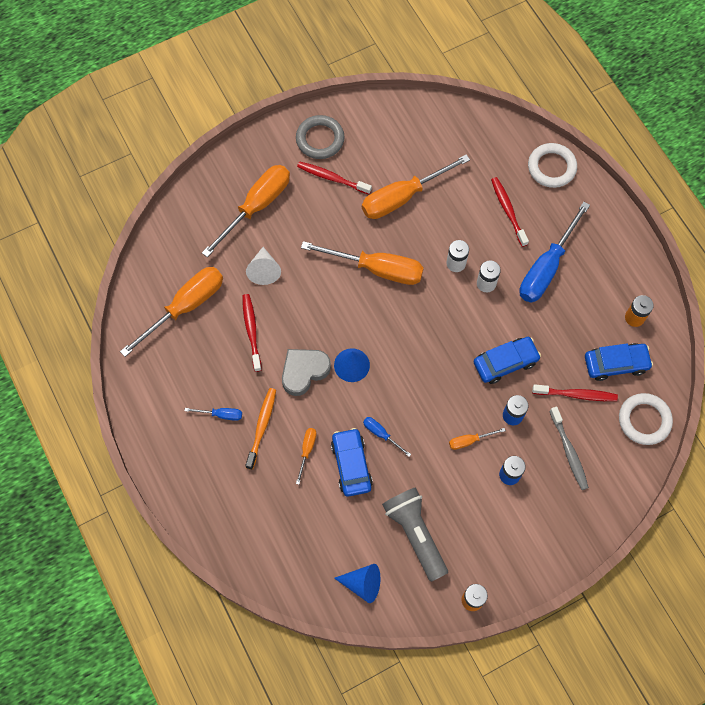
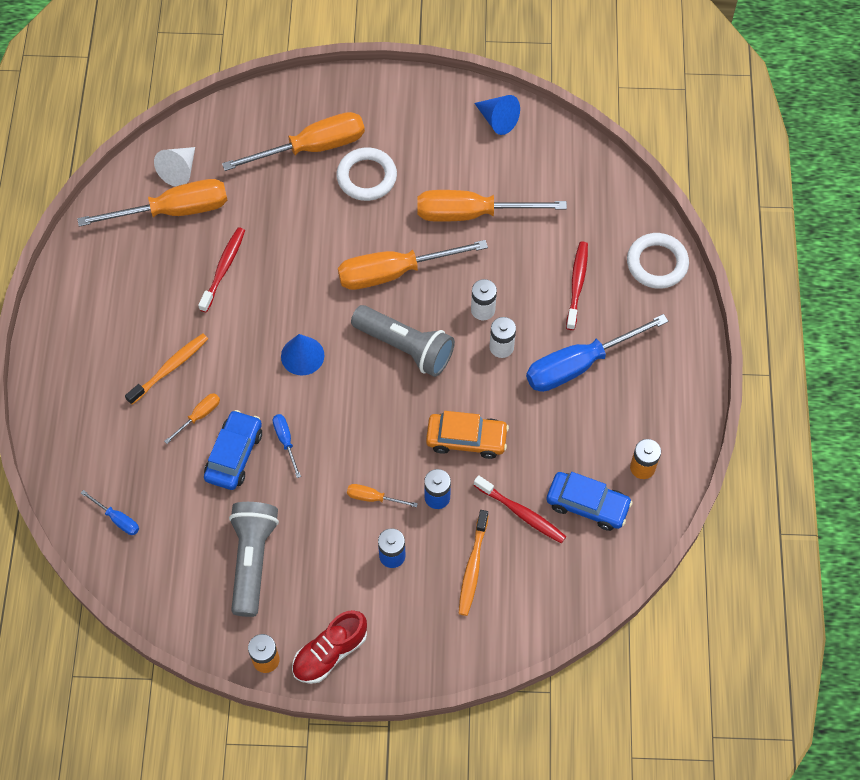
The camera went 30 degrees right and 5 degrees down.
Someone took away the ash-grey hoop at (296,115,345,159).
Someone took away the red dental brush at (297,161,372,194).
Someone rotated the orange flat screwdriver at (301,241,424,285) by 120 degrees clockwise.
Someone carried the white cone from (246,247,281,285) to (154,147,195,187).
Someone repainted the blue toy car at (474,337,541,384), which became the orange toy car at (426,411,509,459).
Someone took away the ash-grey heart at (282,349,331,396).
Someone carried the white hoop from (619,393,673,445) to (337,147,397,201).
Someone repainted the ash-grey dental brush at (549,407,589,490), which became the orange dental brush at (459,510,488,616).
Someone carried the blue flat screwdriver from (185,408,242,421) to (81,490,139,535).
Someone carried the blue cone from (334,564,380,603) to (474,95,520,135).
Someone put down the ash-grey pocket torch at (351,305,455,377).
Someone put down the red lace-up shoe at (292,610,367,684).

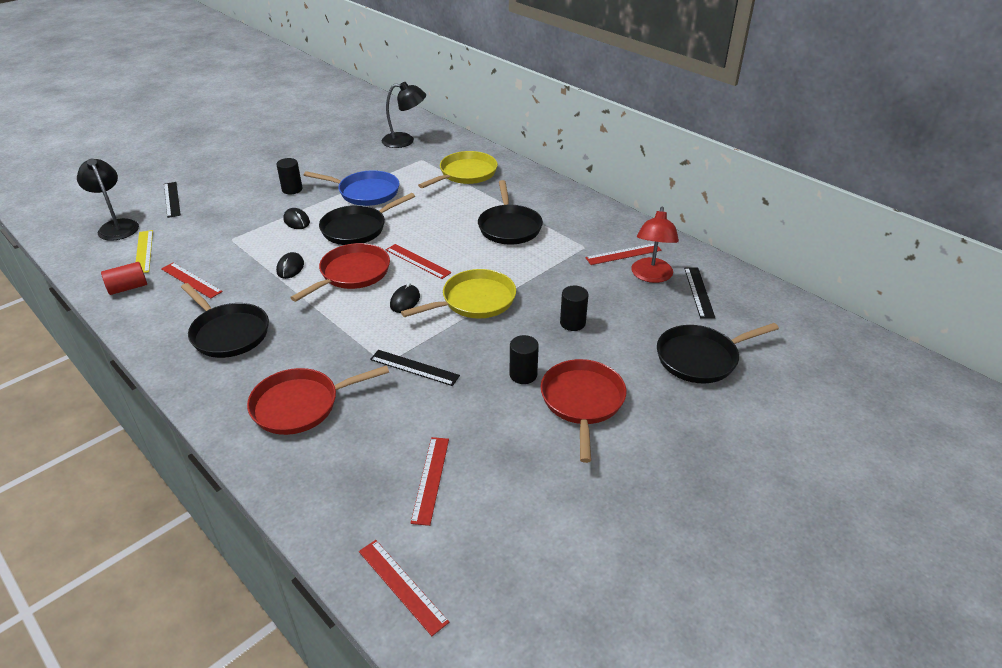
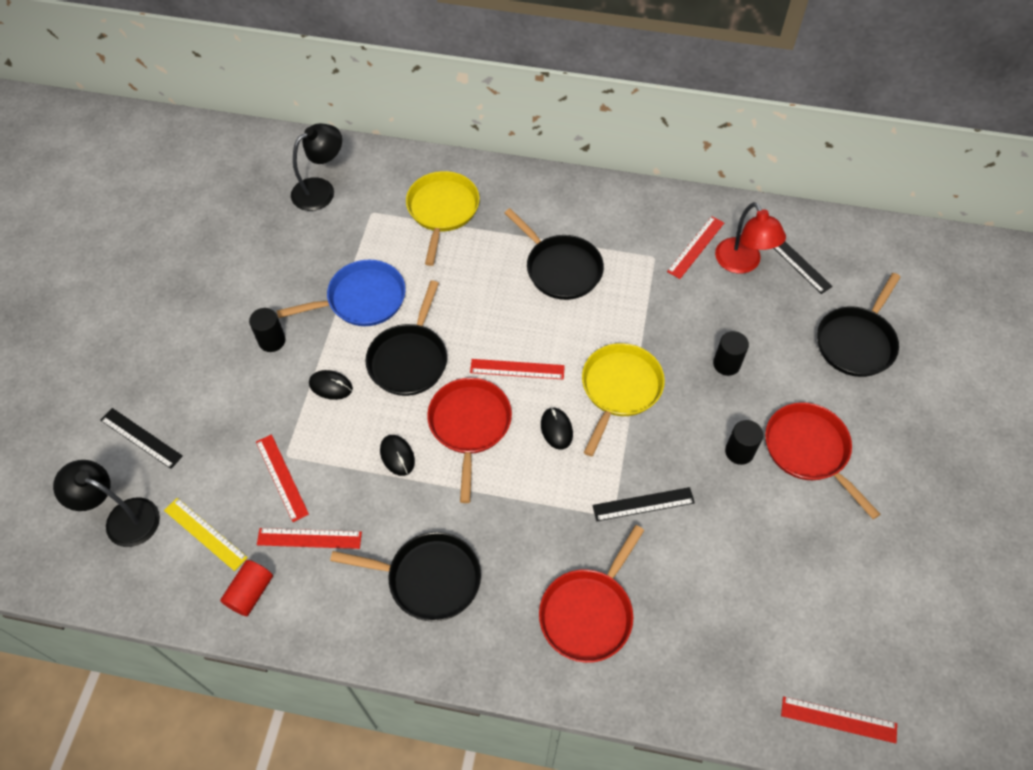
The camera went 35 degrees left and 20 degrees up.
Someone carried the red measuring stick from (410,437,449,526) to (256,434,309,522).

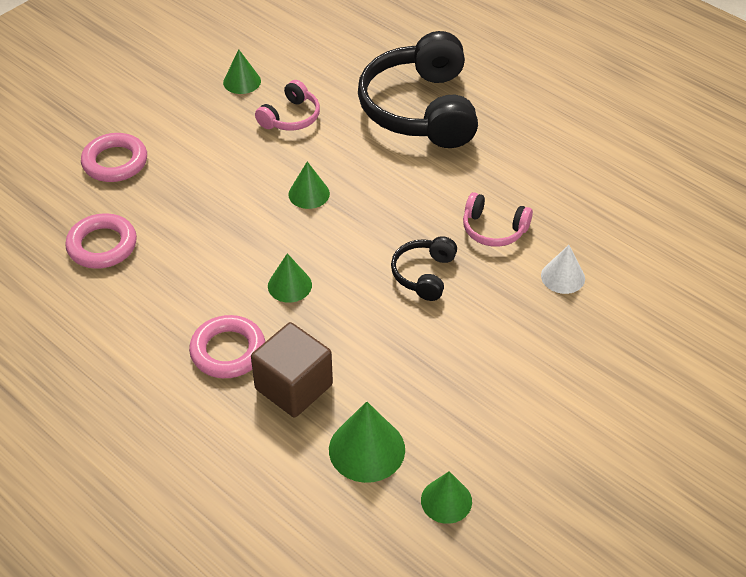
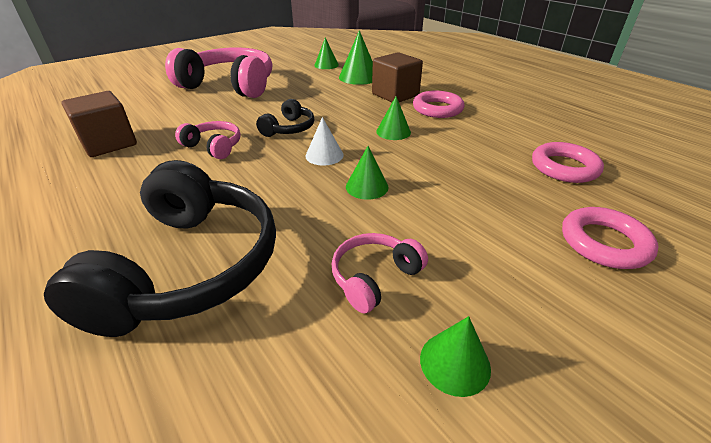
The camera went 170 degrees left and 10 degrees down.
Someone carried the white cone from (541,245,585,294) to (305,117,344,165).
Someone put down the rose-pink headphones at (165,47,272,98).
Someone put down the dark brown block at (61,91,137,157).

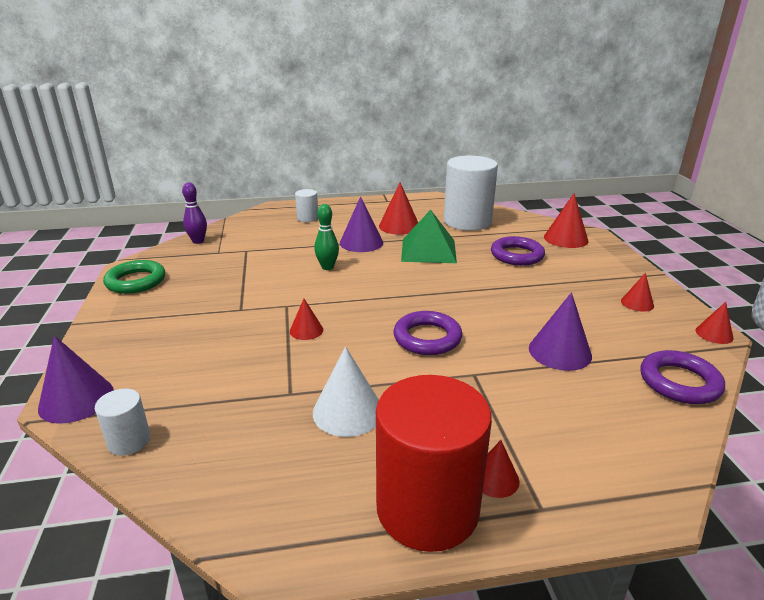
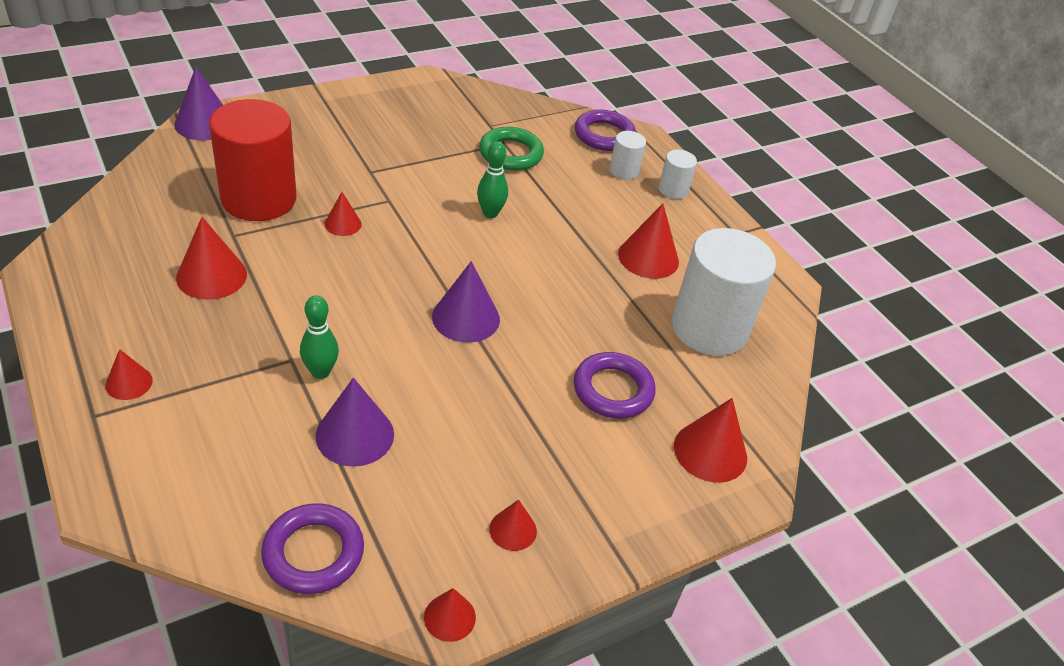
The camera went 65 degrees right and 15 degrees up.
Someone took away the royal purple skittle at (182,182,207,244).
Someone carried the royal purple cone from (340,196,383,252) to (432,261,500,343).
Someone took away the leaf-green solid pyramid at (401,210,457,263).
Someone carried the leaf-green hoop from (103,260,165,294) to (479,127,544,171).
Someone carried the royal purple hoop from (393,311,462,355) to (575,110,636,151).
Someone repainted the white cone at (313,347,379,437), which became the red cone at (176,217,247,300).
Someone carried the red cylinder shape from (376,375,492,552) to (209,99,296,221).
Someone carried the white cylinder shape from (95,389,151,456) to (659,150,697,199).
Someone put down the leaf-green skittle at (300,295,339,379).

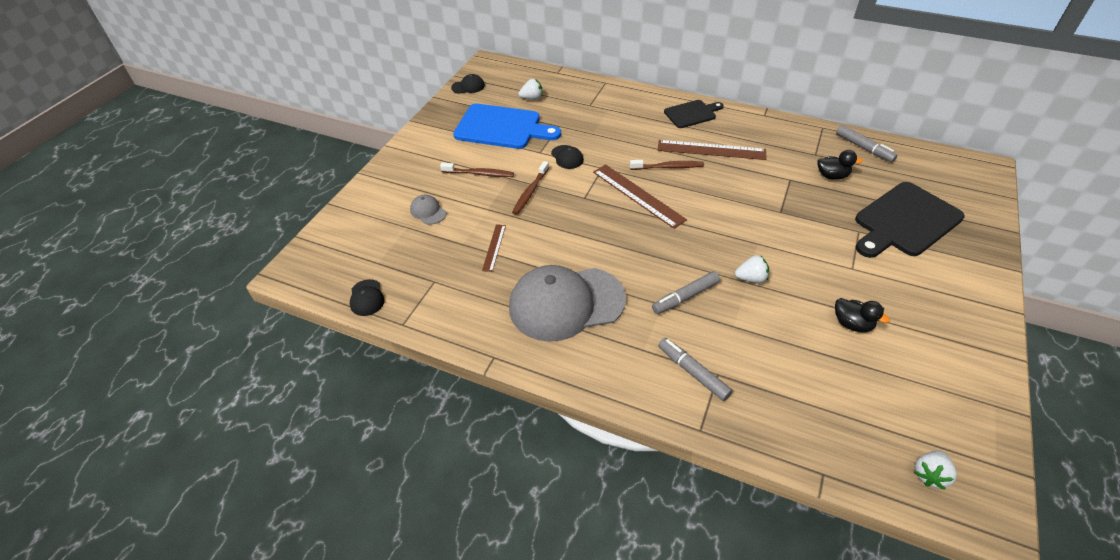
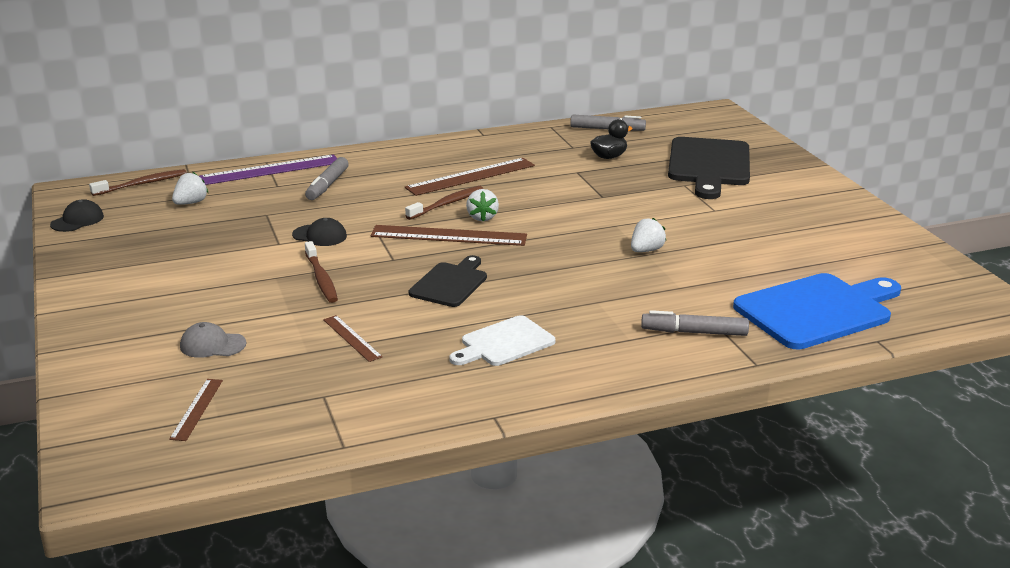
The camera went 45 degrees left and 20 degrees down.
Someone carried the ebony cutting board from (664,100,724,128) to (409,255,487,307).
Someone carried the blue cutting board from (453,104,561,149) to (733,273,901,350).
Someone carried the dark brown dental brush from (440,163,514,177) to (89,169,187,196).
Someone swapped the ash-grey peaked cap at (509,265,626,342) for the white cutting board at (449,315,555,366).
Someone carried the ash-grey marker from (652,271,720,314) to (305,157,349,200).
Someone took away the ebony peaked cap at (350,279,385,316).
Someone took away the ebony rubber duck at (835,298,890,332).
Someone carried the white strawberry from (915,450,957,490) to (466,189,499,221).
Someone put down the royal purple measuring stick at (199,154,337,185).
Someone put down the dark brown measuring stick at (169,379,223,441).

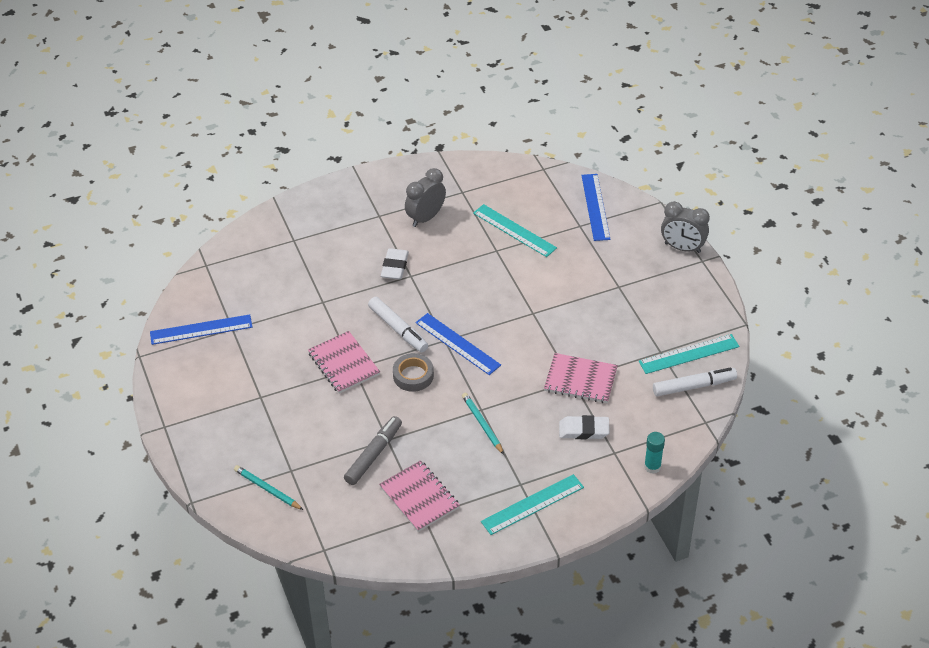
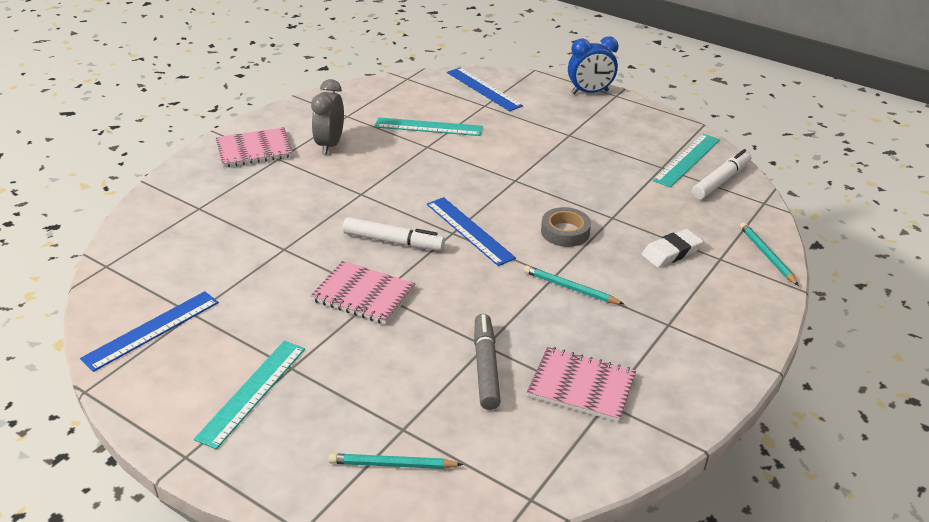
The camera went 35 degrees left and 10 degrees down.
Someone repainted the ash-grey bedside clock at (661,201,710,253), which became the blue bedside clock at (568,36,618,94).
Someone took away the white gum eraser at (381,248,409,280).
Someone rotated the blue measuring stick at (416,313,501,375) by 45 degrees clockwise.
Someone carried the ash-grey sticky tape from (393,353,434,392) to (541,207,591,247).
Someone carried the rose-pink notepad from (544,353,618,403) to (216,127,293,168).
Someone swapped the aqua glue at (644,432,665,474) for the aqua pencil at (740,222,799,286).
Someone carried the aqua measuring stick from (481,474,584,535) to (194,341,305,449).

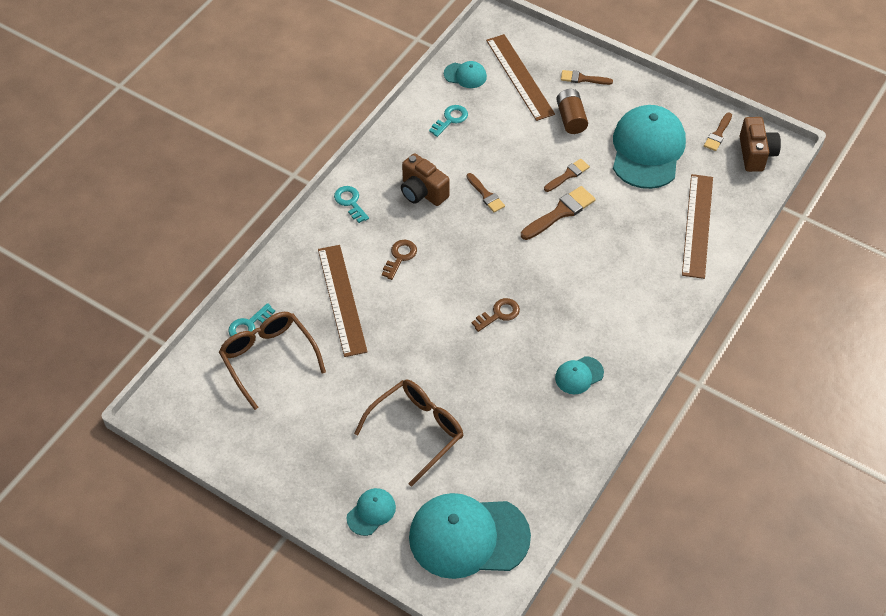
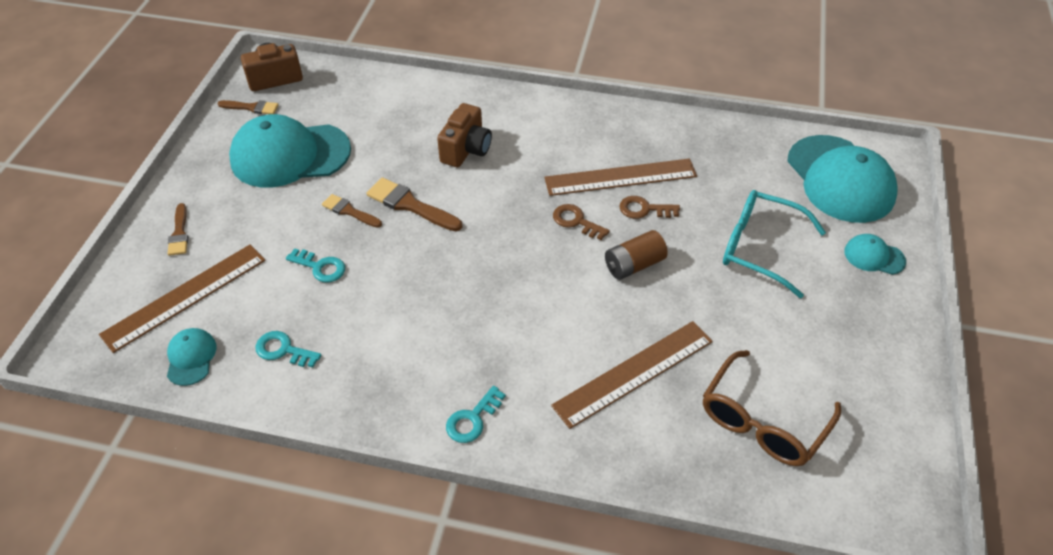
The camera went 110 degrees left and 5 degrees down.
Someone carried the dark brown battery from (556,89,588,134) to (605,230,668,280).
Someone carried the dark brown compact camera from (401,153,450,206) to (437,103,492,167).
Someone took away the dark brown paintbrush at (466,173,505,213).
Someone carried the dark brown measuring stick from (682,174,713,279) to (544,158,697,196).
Someone carried the dark brown door key from (382,240,417,280) to (619,196,680,219).
Someone carried the aqua door key from (228,303,275,336) to (286,248,345,282).
Someone took away the aqua peaked cap at (555,356,604,394).
Someone repainted the dark brown glasses at (354,379,463,487), which became the aqua glasses at (723,190,826,298).

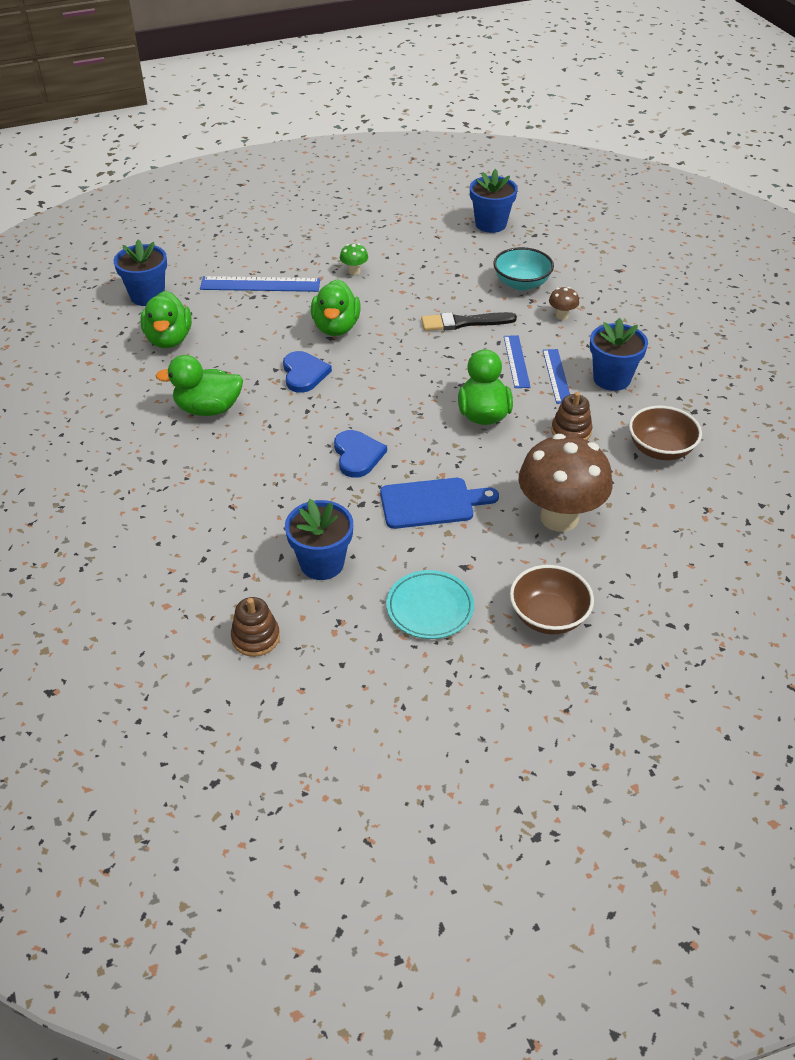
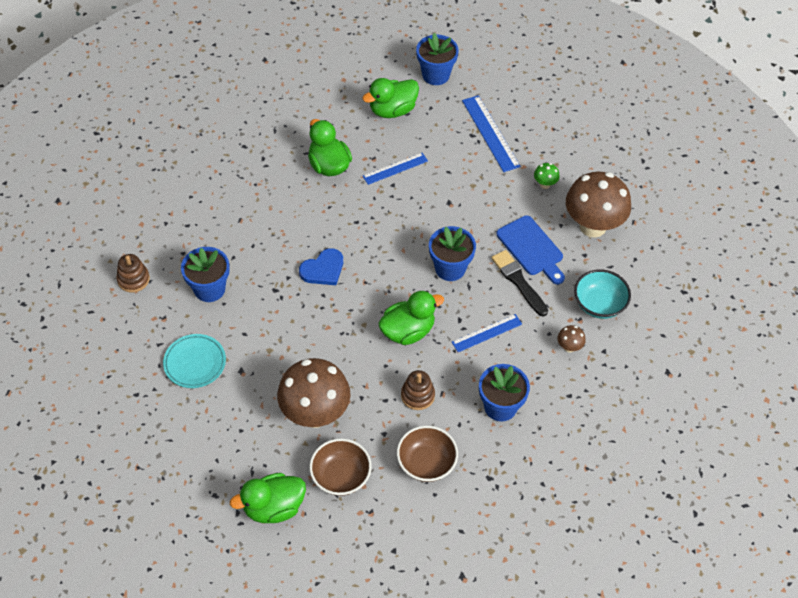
The camera went 65 degrees right and 10 degrees up.
Someone carried the blue potted plant from (470,169,518,233) to (429,226,476,281).
Someone carried the leaf-green rubber duck from (311,279,361,336) to (230,473,306,523).
Someone carried the blue measuring stick from (543,349,570,404) to (363,153,428,185).
Someone took away the blue heart at (283,351,332,393).
Someone carried the blue cutting board from (380,478,499,529) to (496,215,565,284).
Someone carried the dark brown serving bowl from (510,565,594,634) to (309,438,372,496).
Someone put down the dark brown fungus at (566,172,631,238).

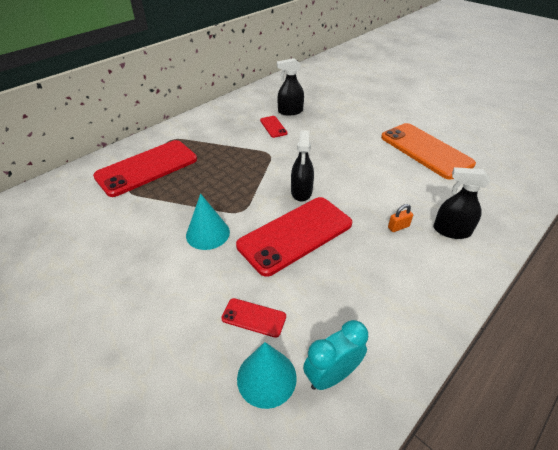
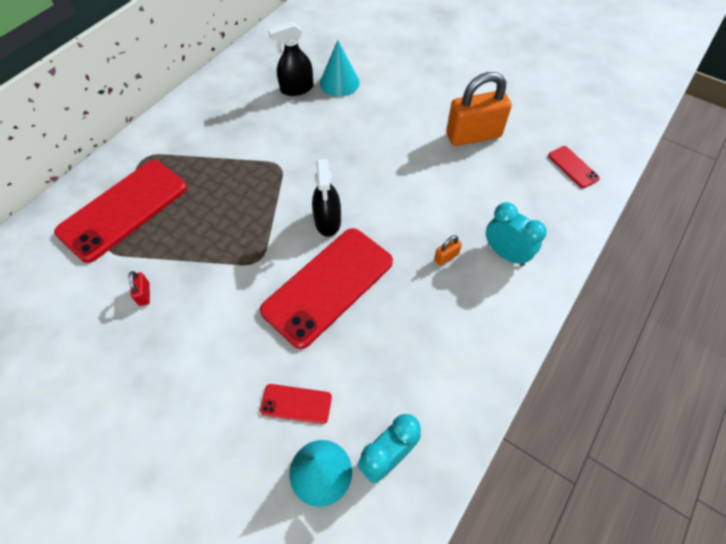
The camera went 10 degrees left and 15 degrees up.
Someone carried the red mobile phone from (260,116,288,138) to (548,146,600,188).
Someone swapped the orange mobile phone at (381,123,476,179) for the orange padlock at (446,72,512,146).
Someone swapped the ebony sprayer at (434,167,490,239) for the aqua bedside clock at (486,202,547,266).
Someone carried the aqua cone from (186,193,230,250) to (320,40,360,97).
Someone put down the red padlock at (129,271,150,306).

